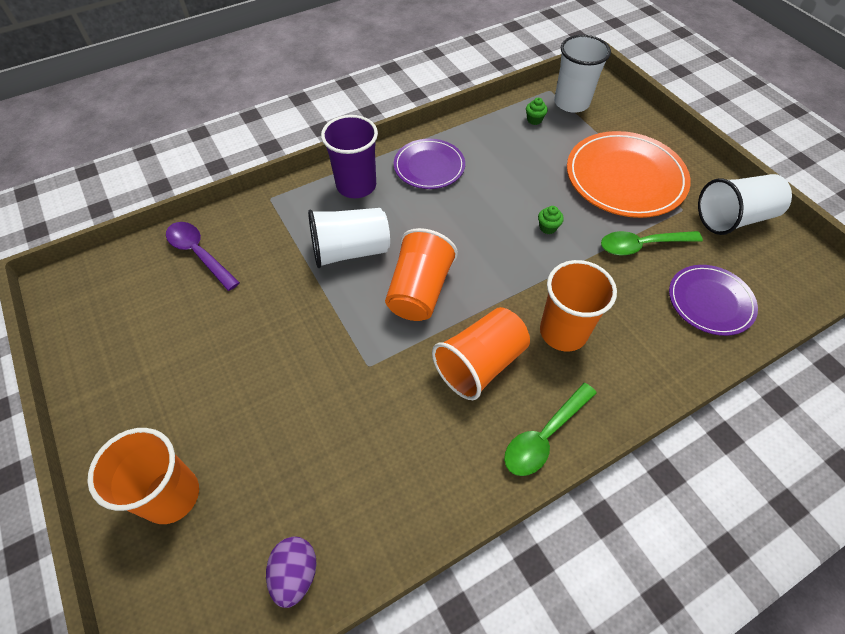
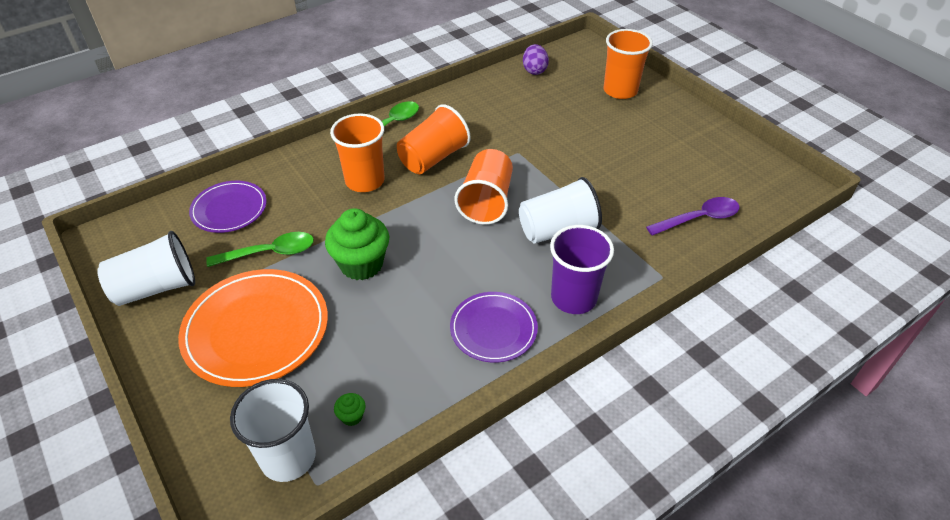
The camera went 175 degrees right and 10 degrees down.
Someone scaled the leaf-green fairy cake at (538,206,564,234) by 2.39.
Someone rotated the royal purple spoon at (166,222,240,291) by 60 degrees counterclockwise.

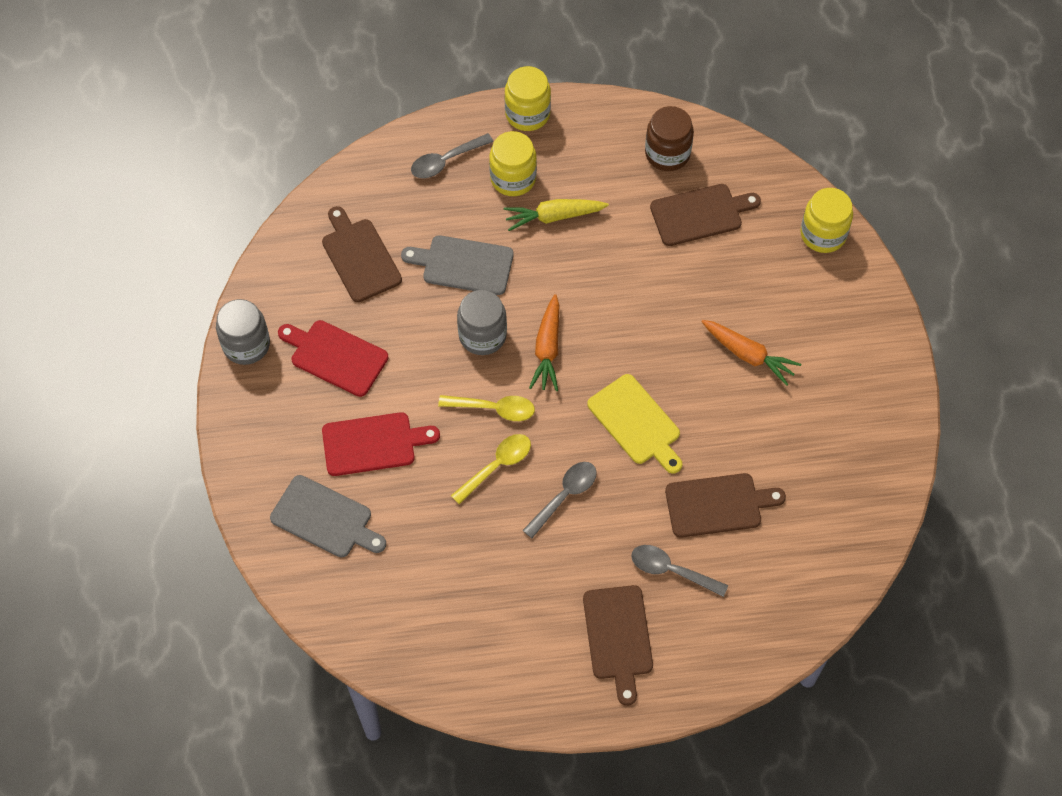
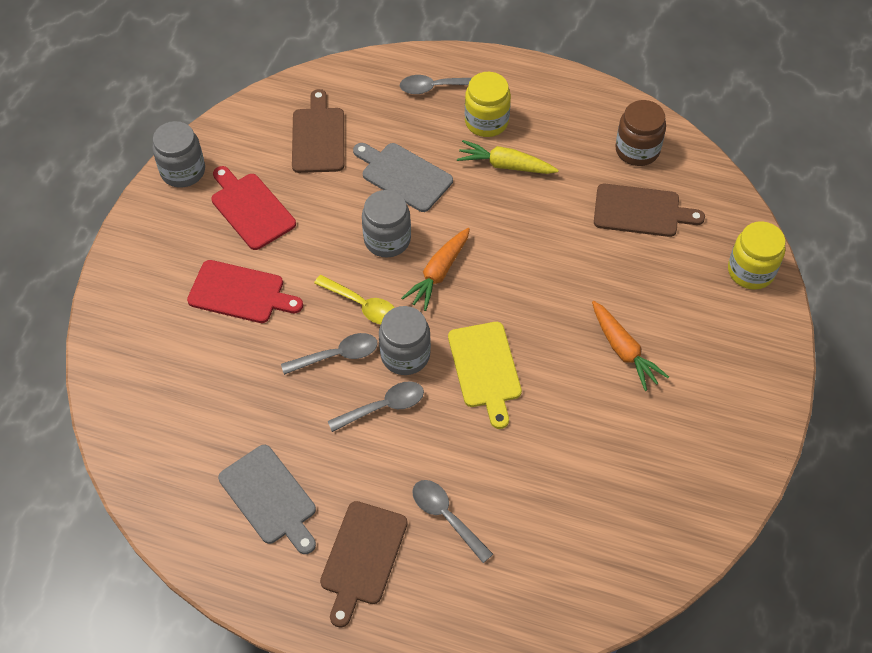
The camera went 25 degrees right and 5 degrees down.
Someone took away the yellow jam jar at (505,66,551,131).
Someone repainted the yellow spoon at (451,434,531,504), which became the ash-grey spoon at (281,333,378,375).
Someone took away the dark brown cutting board at (665,473,786,538).
Someone carried the ash-grey cutting board from (270,475,386,557) to (218,445,316,554).
Someone put down the ash-grey jam jar at (379,306,431,375).

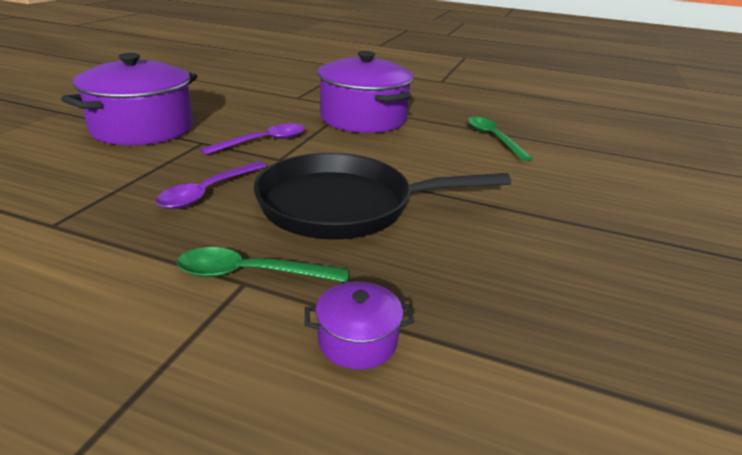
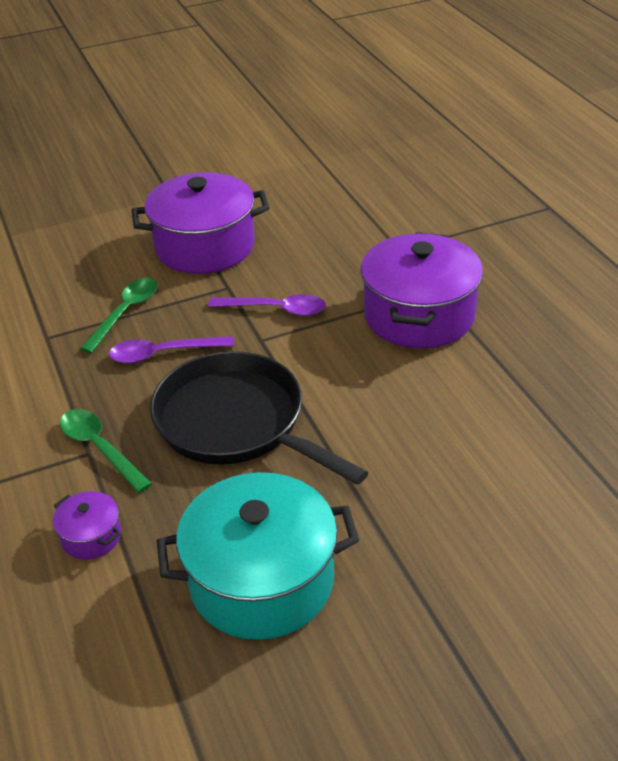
The camera went 50 degrees right and 10 degrees up.
Someone carried the leaf-green spoon from (468,117,533,161) to (80,278,158,353).
Someone put down the aqua cooking pot at (157,472,359,640).

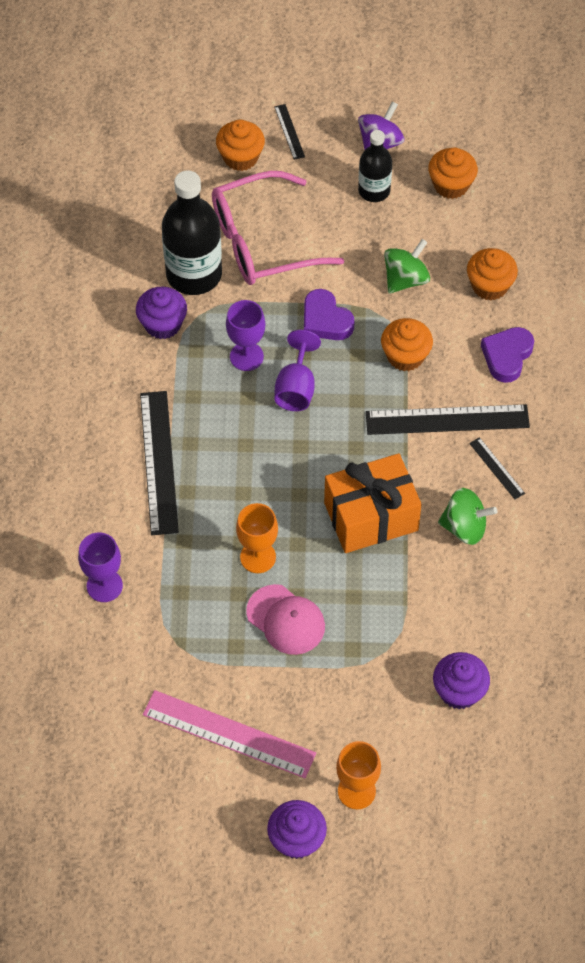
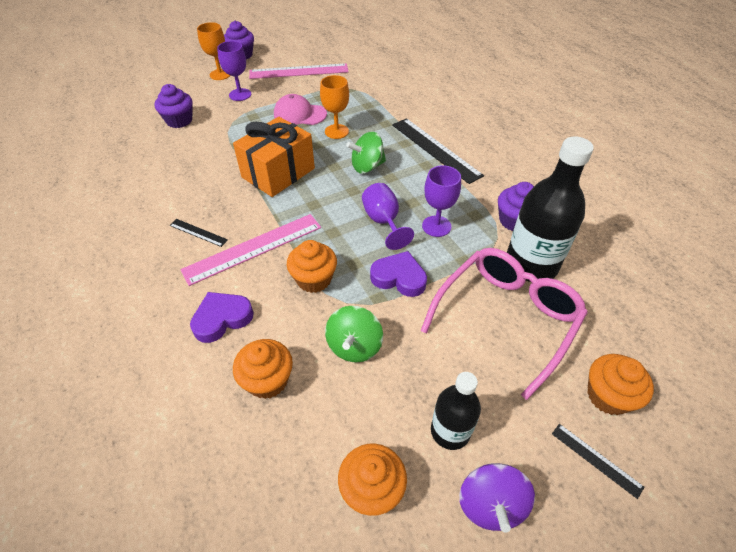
The camera went 150 degrees right and 10 degrees down.
Someone rotated the royal purple heart at (481,327,534,383) by 120 degrees counterclockwise.
Someone repainted the ebony measuring stick at (366,404,530,435), which became the rose-pink measuring stick at (180,214,321,286).
Someone carried the leaf-green spinning top from (438,488,497,545) to (346,132,386,174).
Someone carried the royal purple goblet from (78,532,123,602) to (217,41,251,101).

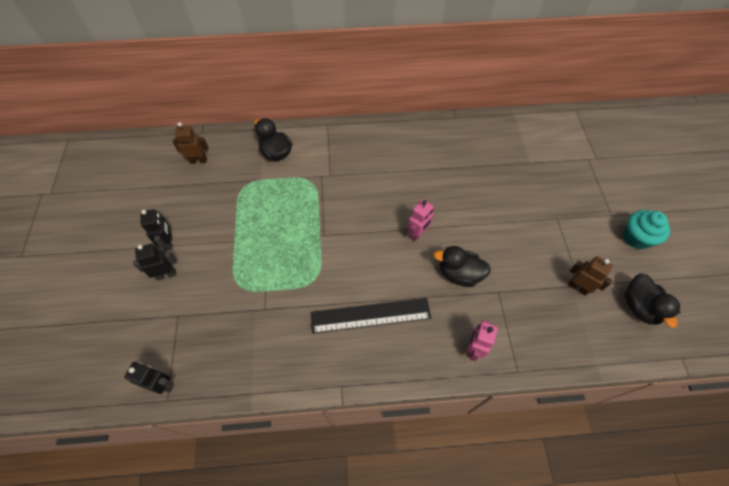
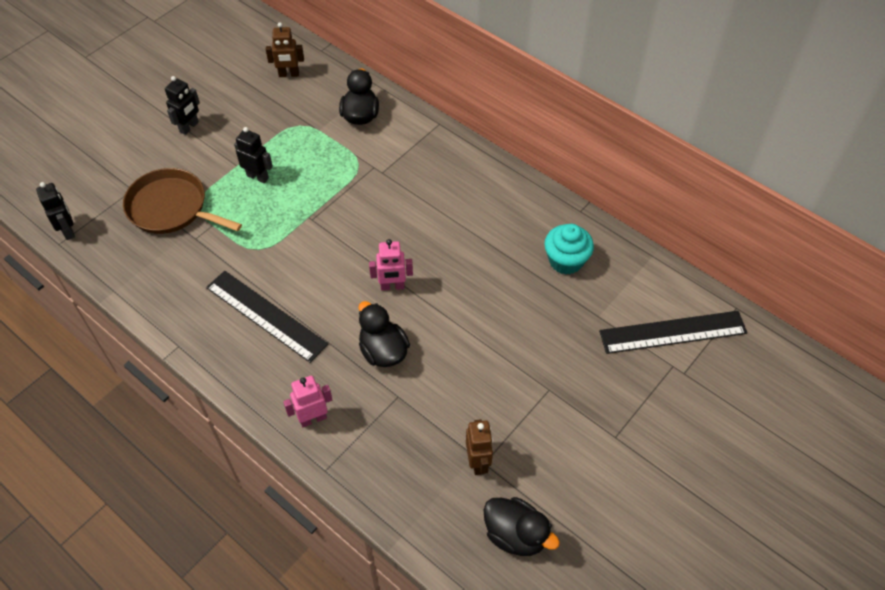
The camera went 45 degrees right and 5 degrees down.
Someone rotated the dark brown toy robot at (173,122,208,164) by 135 degrees clockwise.
Someone carried the aqua fairy cake from (623,210,670,249) to (544,224,594,275).
Someone carried the ebony toy robot from (133,244,177,281) to (234,127,273,183).
Someone rotated the ebony rubber duck at (624,273,681,328) by 90 degrees counterclockwise.
Someone put down the dark brown frying pan at (123,168,242,234).
Someone put down the ebony measuring stick at (599,311,747,354).

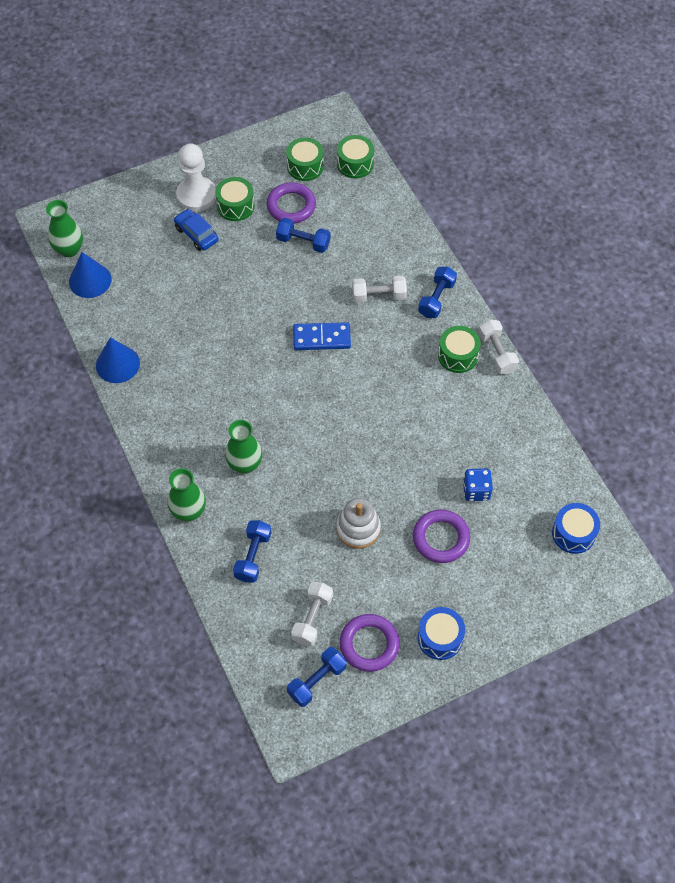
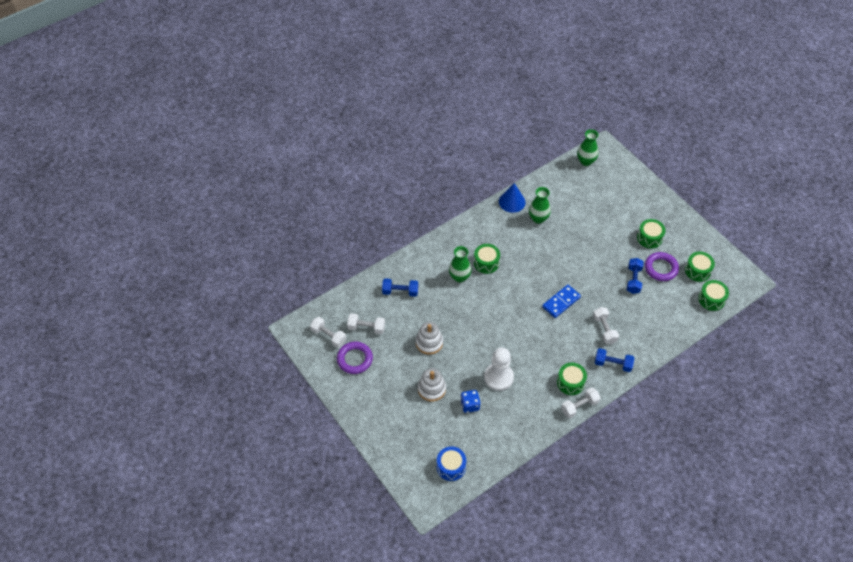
The camera went 80 degrees right and 5 degrees down.
Someone carried the white pawn from (176,143,216,211) to (484,347,514,391).
Someone took away the blue toy car at (174,209,219,251).
Someone took away the blue cone at (69,252,112,298).
Someone rotated the blue domino at (293,322,351,350) by 60 degrees clockwise.
Someone carried the leaf-green vase from (168,468,206,521) to (529,187,551,224).
Someone swapped the royal purple hoop at (413,510,470,563) for the white stacking rings at (418,368,446,401).
Someone took away the blue snare drum at (418,607,465,660).
Someone repainted the blue dumbbell at (287,647,347,707), which became the white dumbbell at (310,317,346,348).
Someone put down the leaf-green snare drum at (474,244,500,274).

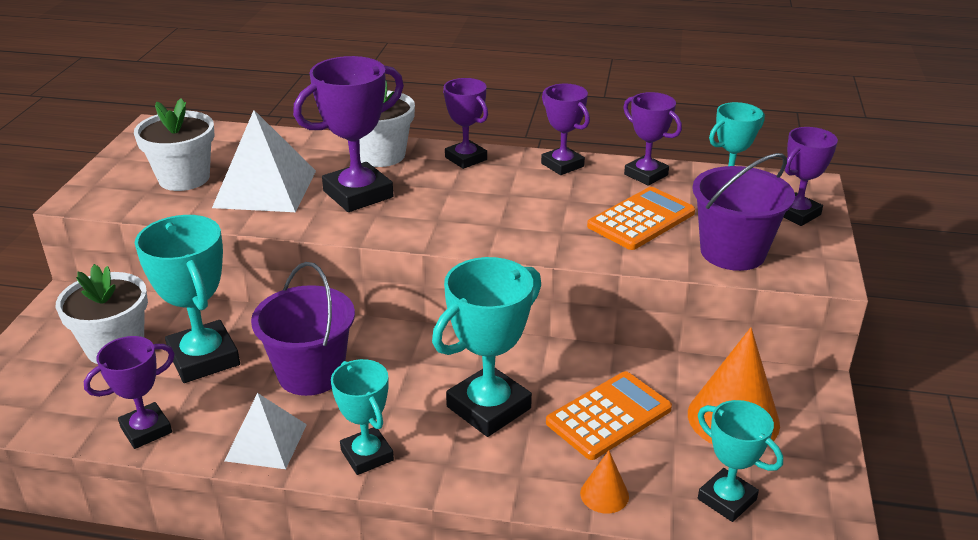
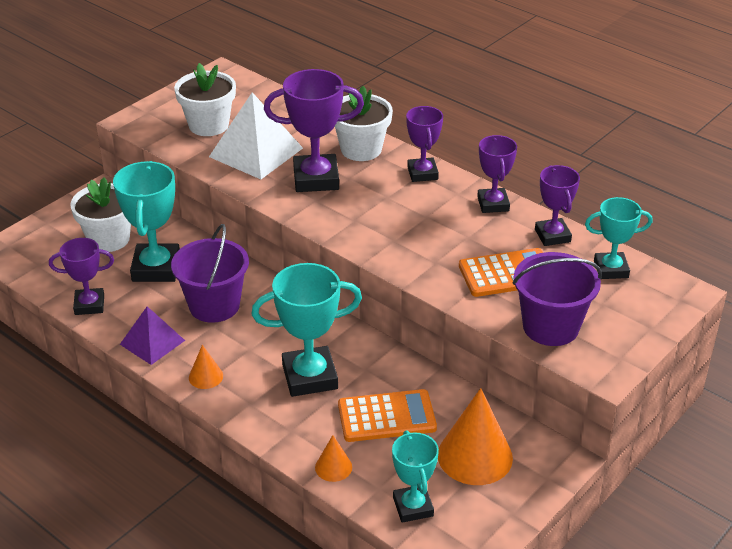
The camera went 30 degrees right and 5 degrees up.
Someone took away the royal purple award cup at (783,127,838,226).
Someone swapped the aqua award cup at (331,359,394,475) for the orange cone at (189,345,223,389).
Someone repainted the white solid pyramid at (224,393,307,469), which became the royal purple solid pyramid at (120,306,185,365).

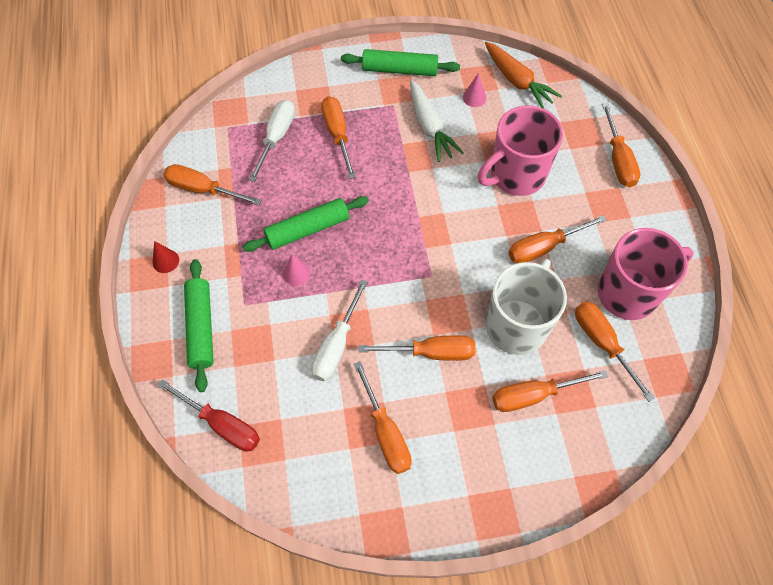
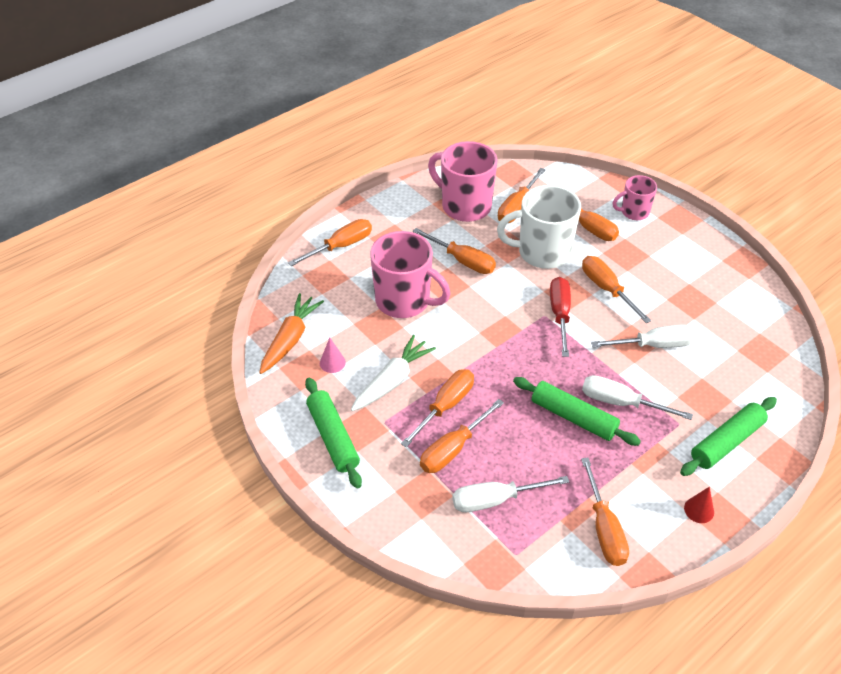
The camera went 120 degrees left and 15 degrees down.
Someone swapped the rose-pink cone at (283,254,310,286) for the white flat screwdriver at (582,375,693,420).
Someone carried the orange flat screwdriver from (354,361,412,474) to (401,369,474,447).
Someone carried the red flat screwdriver from (158,379,260,451) to (550,277,571,357).
Someone put down the rose-pink coffee mug at (613,175,657,220).

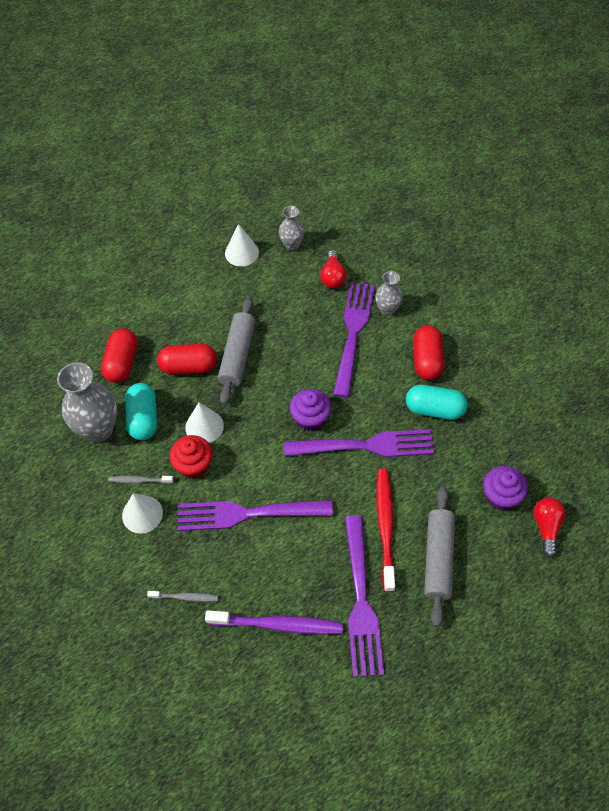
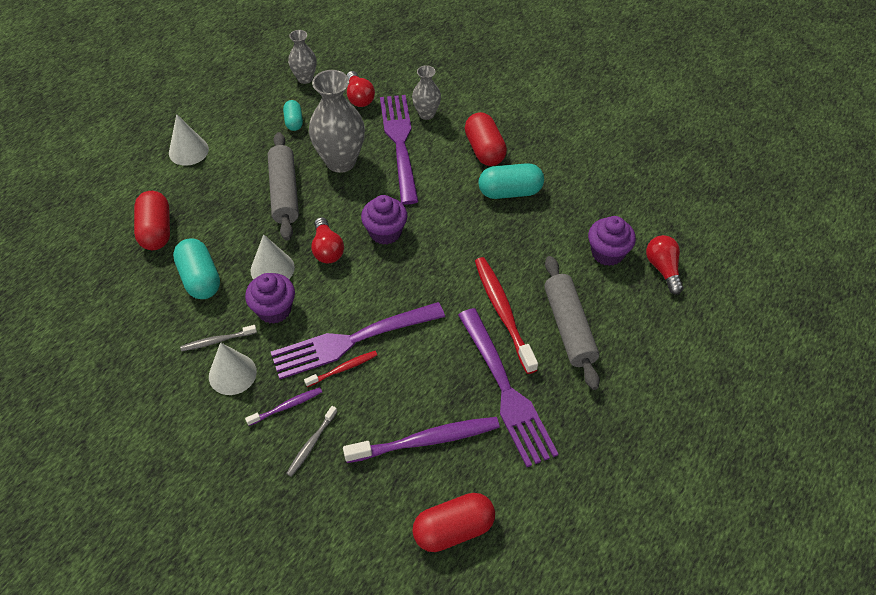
The camera went 20 degrees left and 5 degrees down.
Someone carried the white cone from (225,224,259,266) to (169,114,209,166).
Someone carried the red pill from (157,344,217,375) to (412,493,495,552).
Someone carried the ash-grey vase from (57,362,117,442) to (309,70,365,173).
Someone took away the royal purple fork at (284,429,434,457).
Someone repainted the red fairy cake at (170,435,213,479), which became the royal purple fairy cake at (245,273,295,324).
Someone rotated the ash-grey dental brush at (147,591,218,602) by 135 degrees clockwise.
Someone put down the aqua pill at (283,100,303,131).
Someone put down the red light bulb at (311,217,344,263).
Someone put down the red dental brush at (304,351,377,387).
Someone put down the royal purple dental brush at (245,387,322,426).

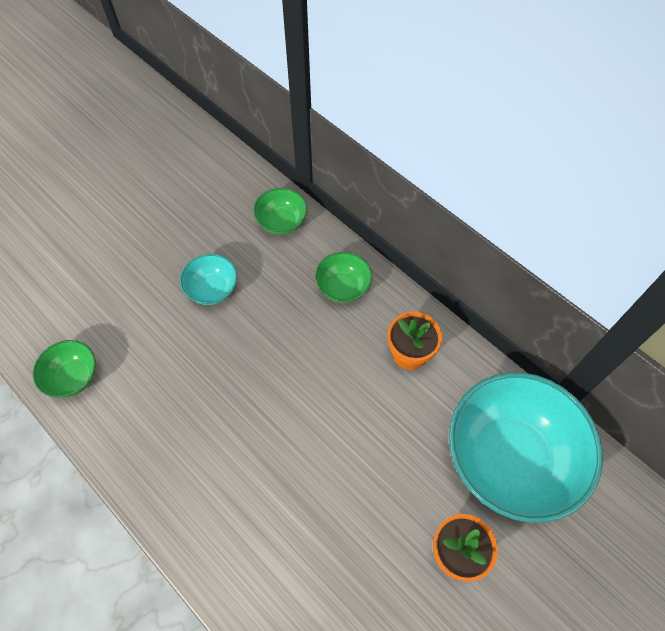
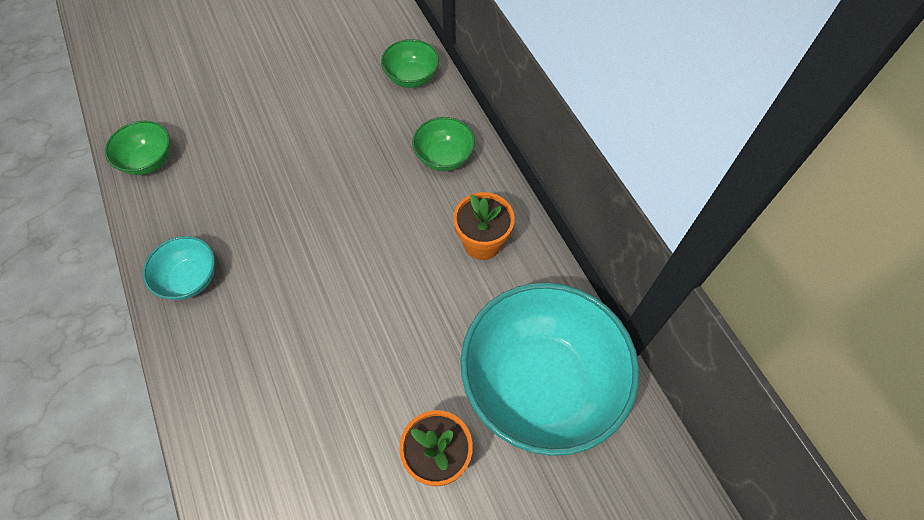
The camera went 20 degrees right and 0 degrees up.
Someone carried the aqua serving bowl from (180,254,237,305) to (143,236,215,300).

